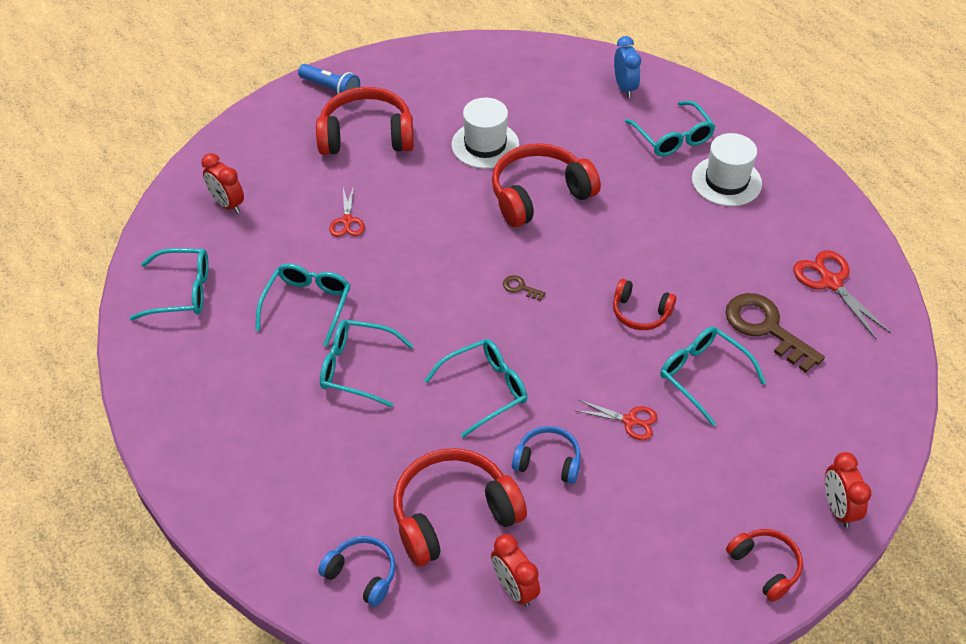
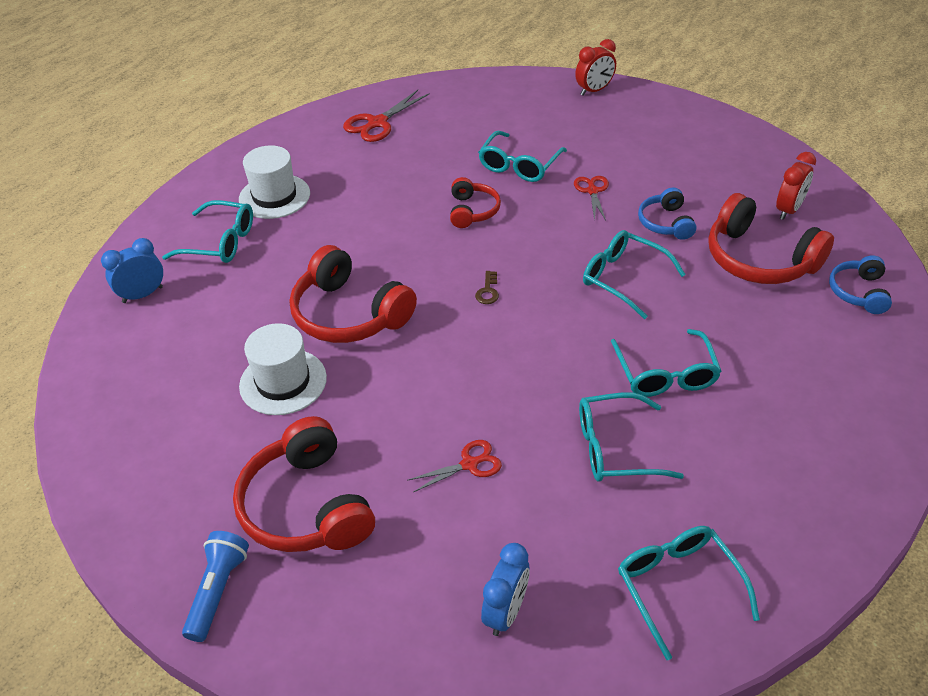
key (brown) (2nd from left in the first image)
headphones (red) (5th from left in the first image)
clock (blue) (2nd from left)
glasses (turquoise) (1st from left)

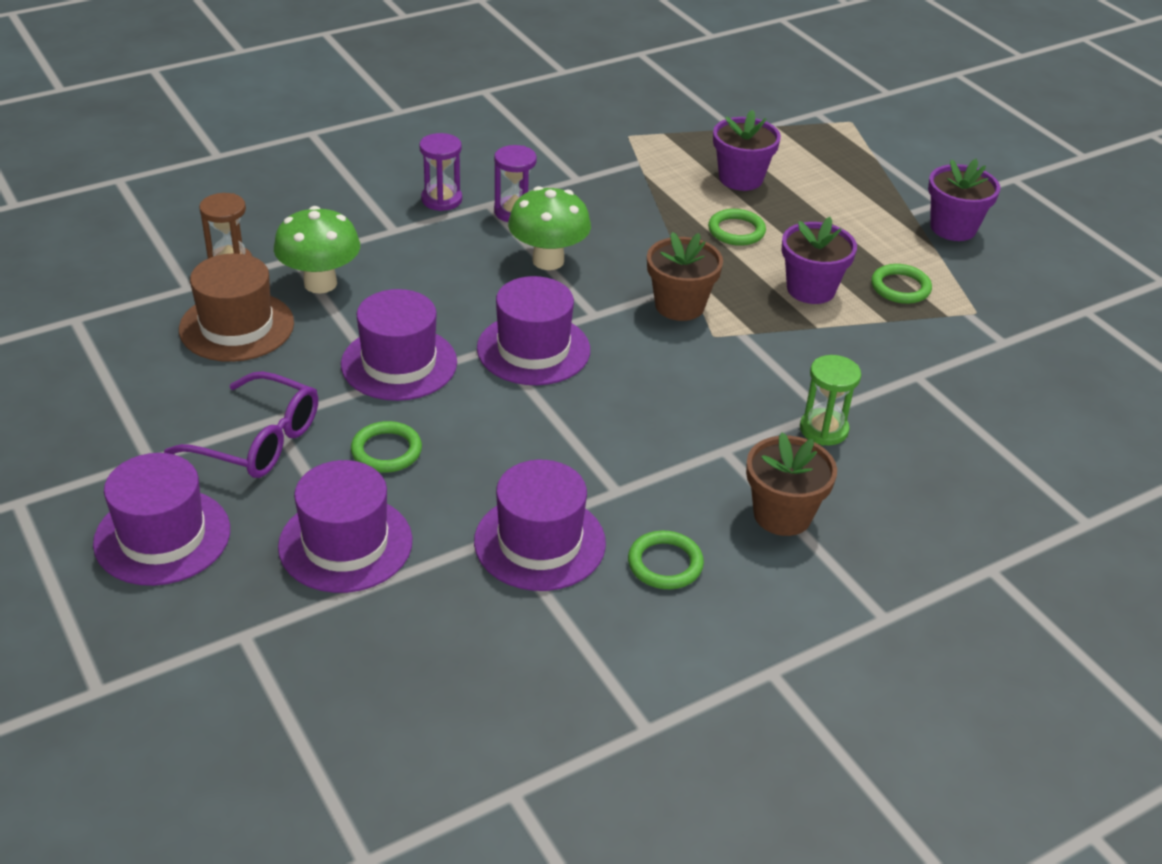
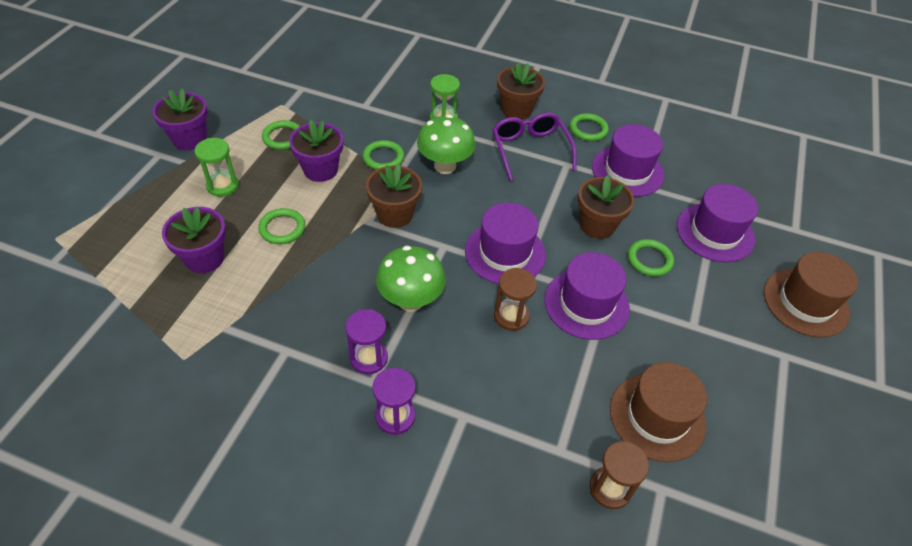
hourglass (green) (1st from left)
ring (green) (3rd from left)
hourglass (brown) (1st from left)
flower pot (brown) (3rd from left)
glasses (purple)
mushroom (green) (2nd from left)
hat (brown) (2nd from left)

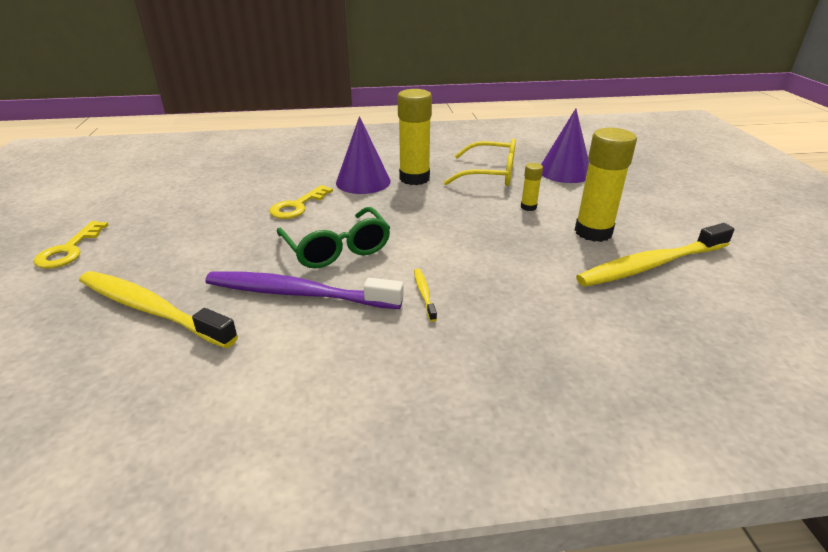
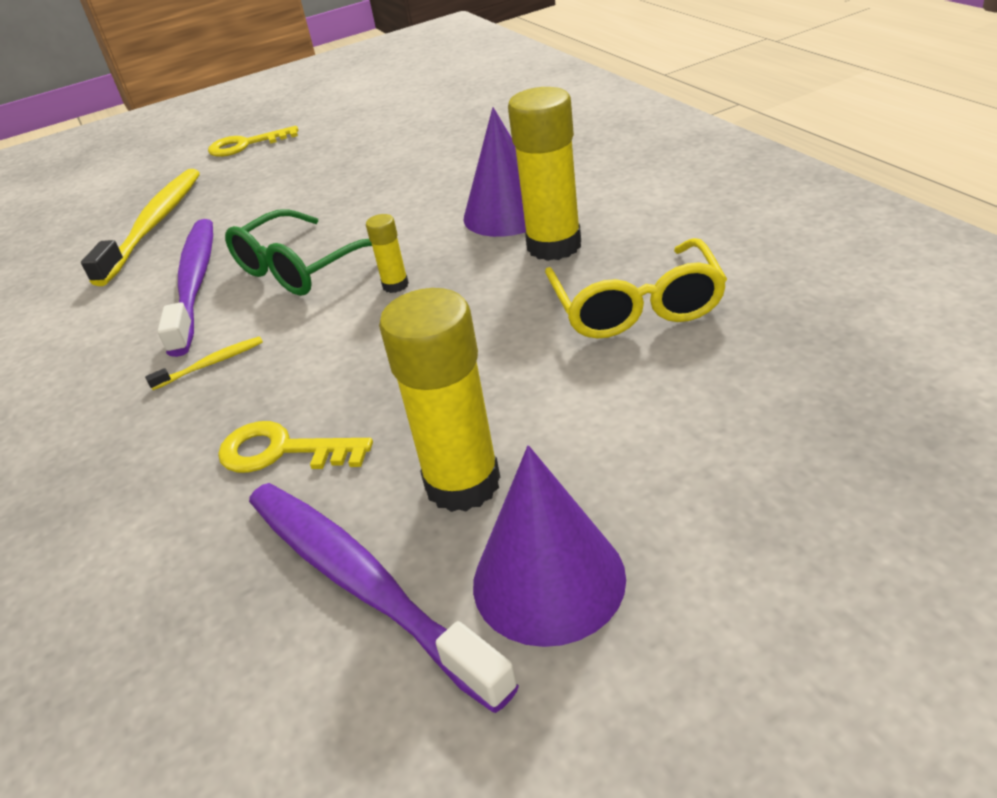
key (yellow) (2nd from left)
glue stick (yellow) (1st from left)
cone (purple) (2nd from left)
toothbrush (purple) (2nd from left)

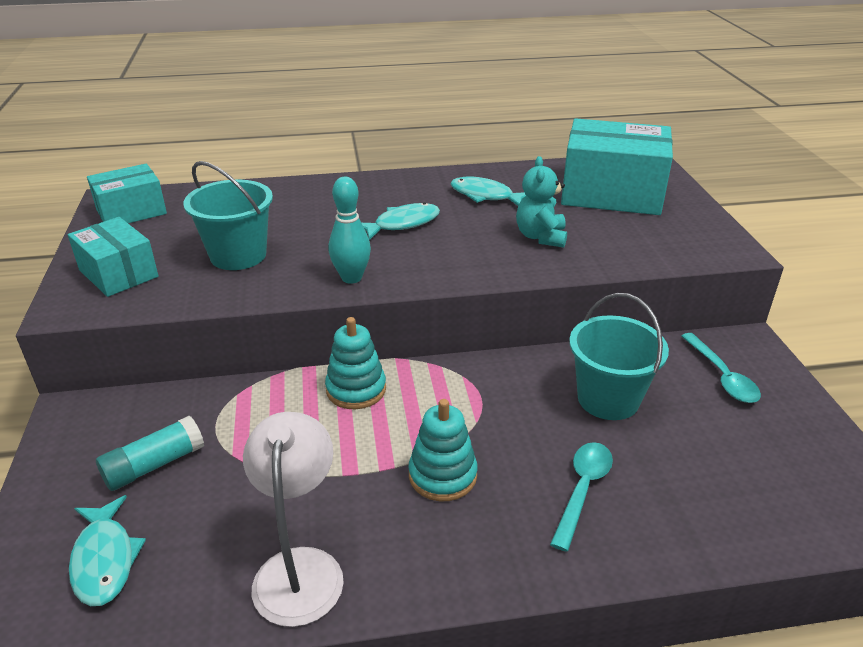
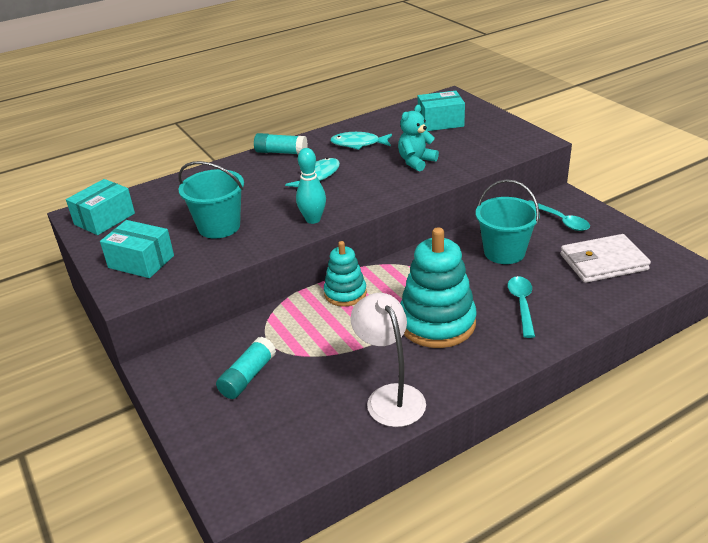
fish (turquoise) (1st from left in the first image)
glue stick (turquoise) (2nd from left)
wallet (white)
teddy bear (turquoise)
stacking toy (turquoise) (2nd from left)
box (turquoise) (3rd from left)

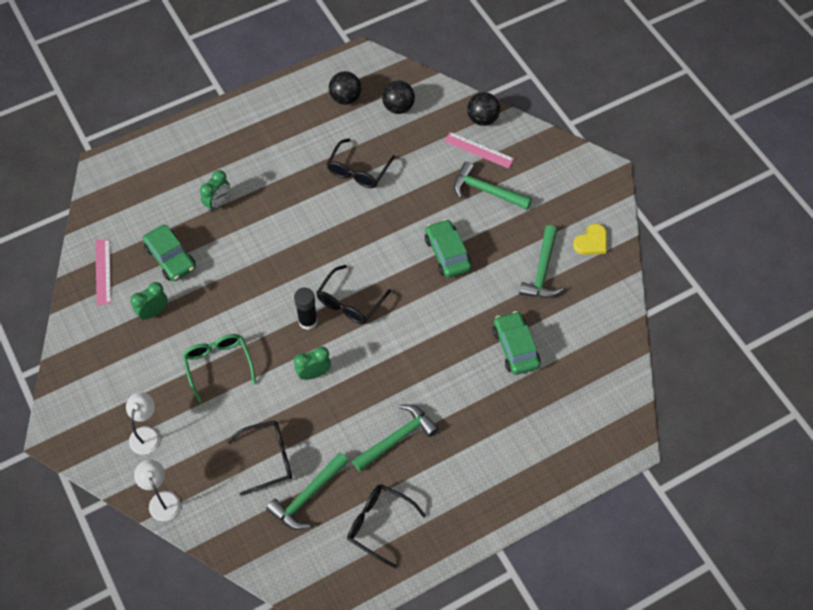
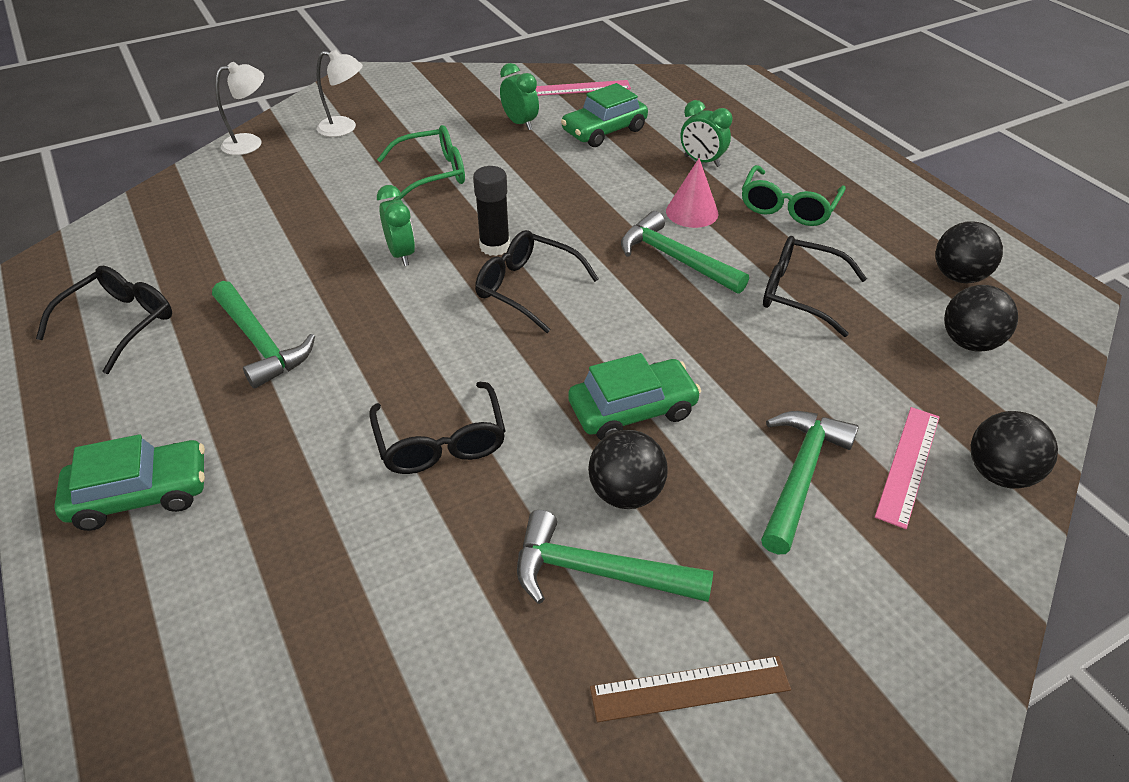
ball (black) (1st from left)
cone (pink)
glasses (green) (2nd from left)
glasses (black) (2nd from left)
hammer (green) (3rd from left)
car (green) (1st from left)
ruler (brown)

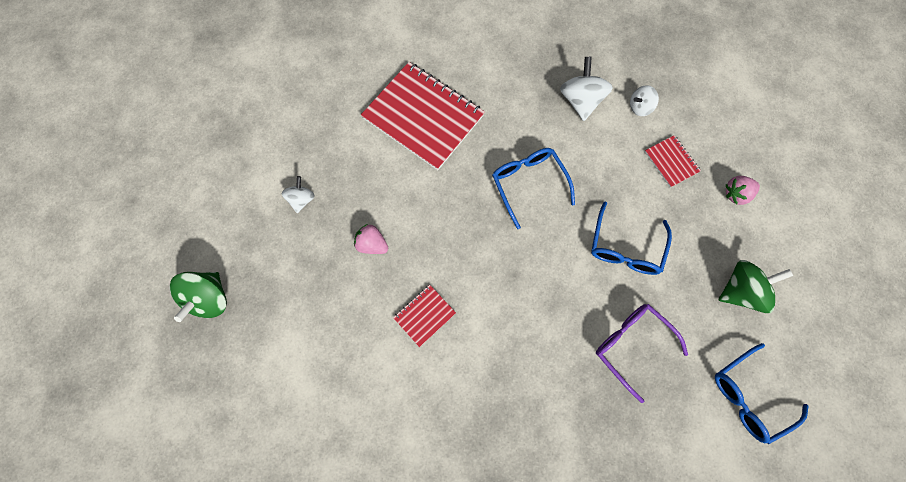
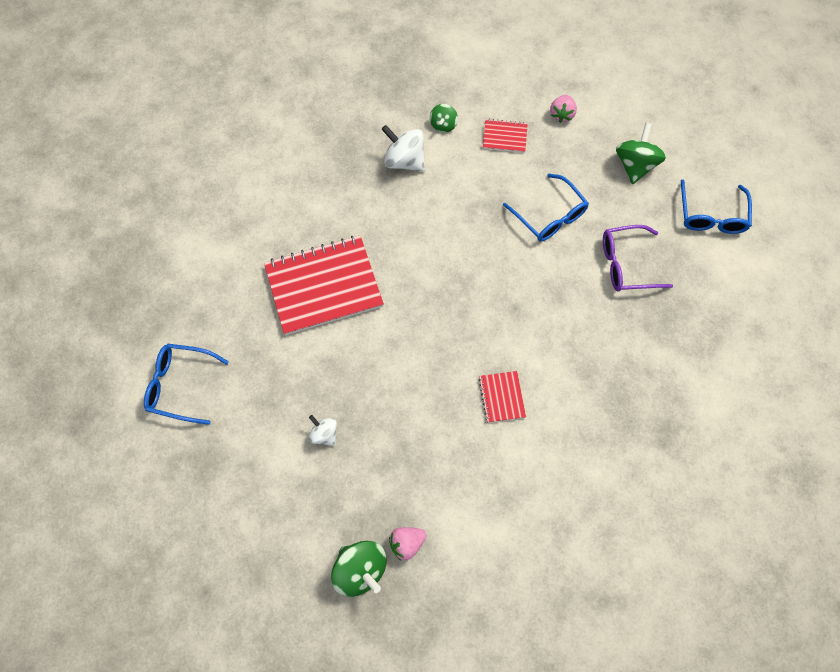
strawberry (pink) (1st from left)
glasses (blue) (1st from left)
spinning top (green) (2nd from left)

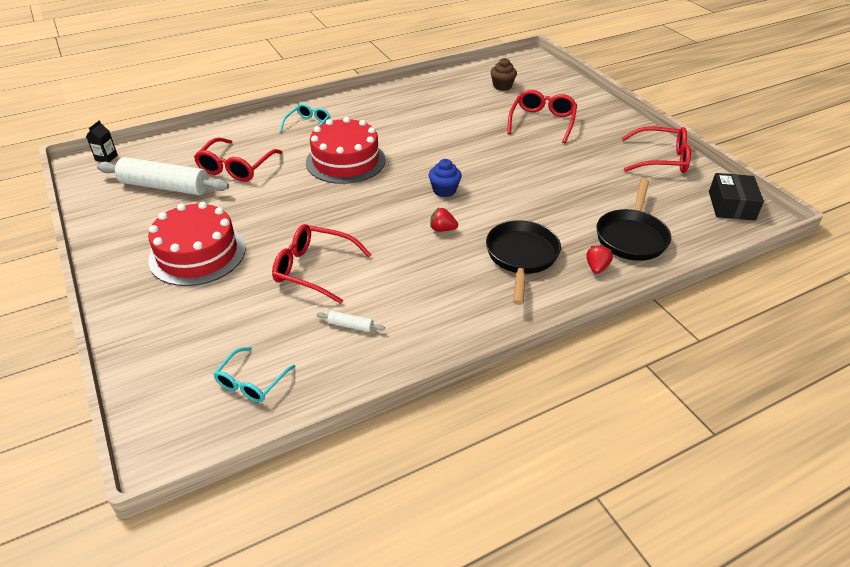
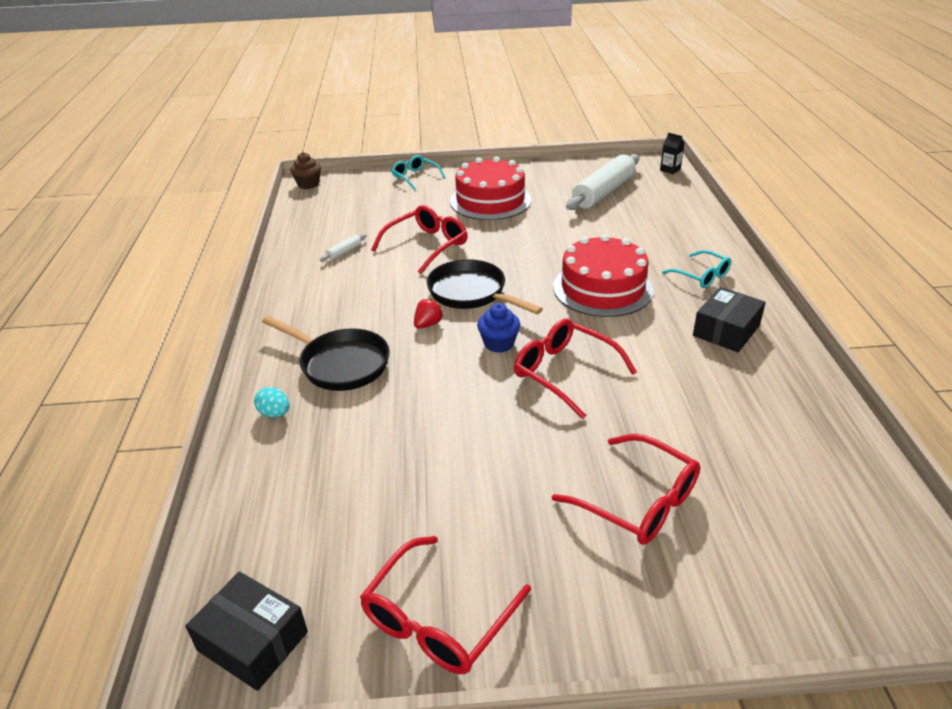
box (black) (2nd from left)
glasses (red) (3rd from left)
glasses (turquoise) (1st from left)
cupcake (brown)
pan (black) (2nd from left)
egg (turquoise)

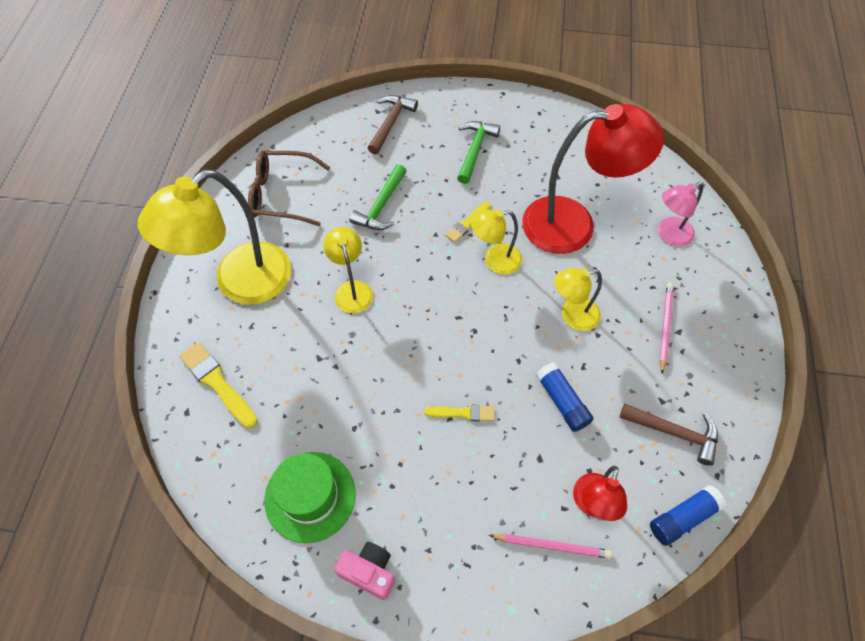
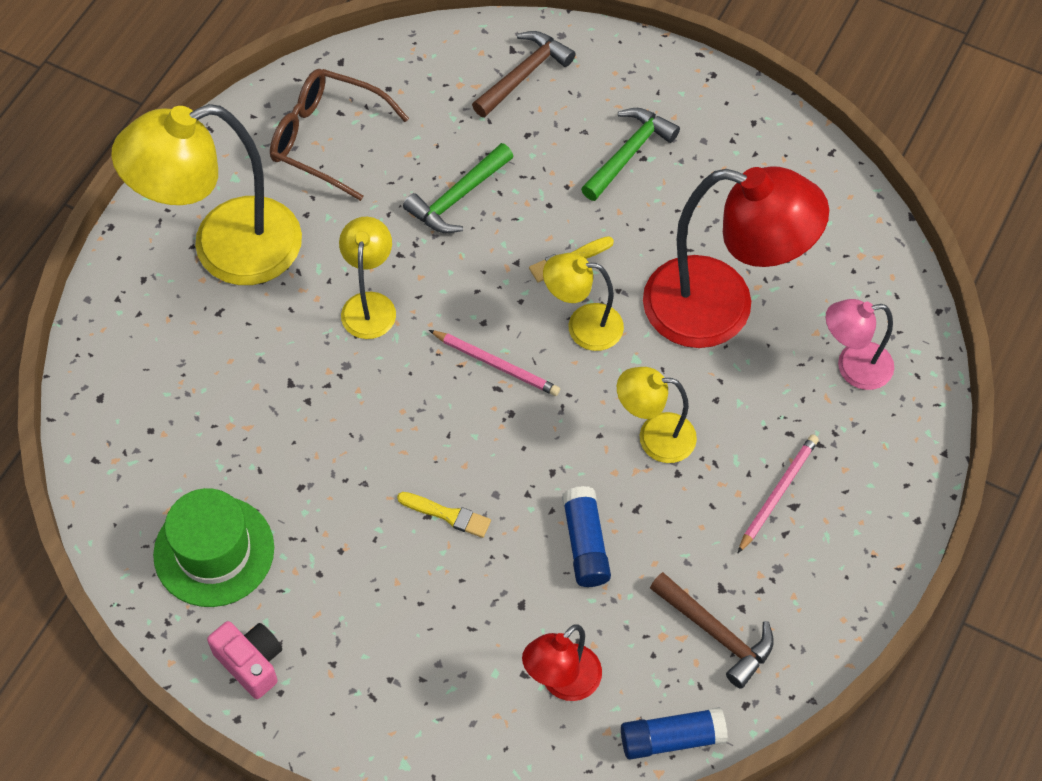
brush (yellow) (1st from left in the first image)
pencil (pink) (1st from left)

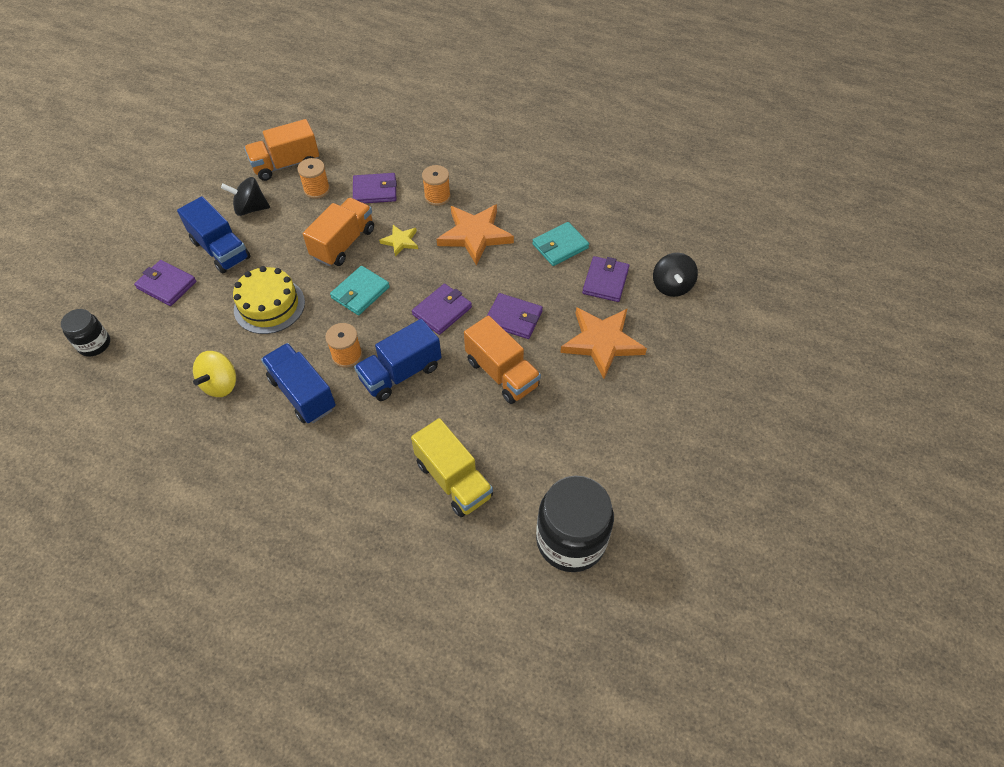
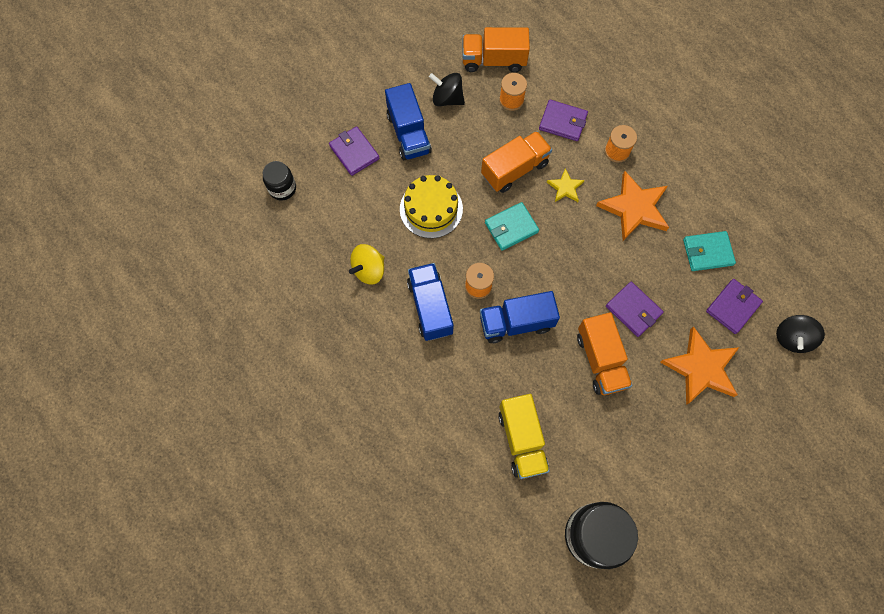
wallet (purple) (3rd from left in the first image)

